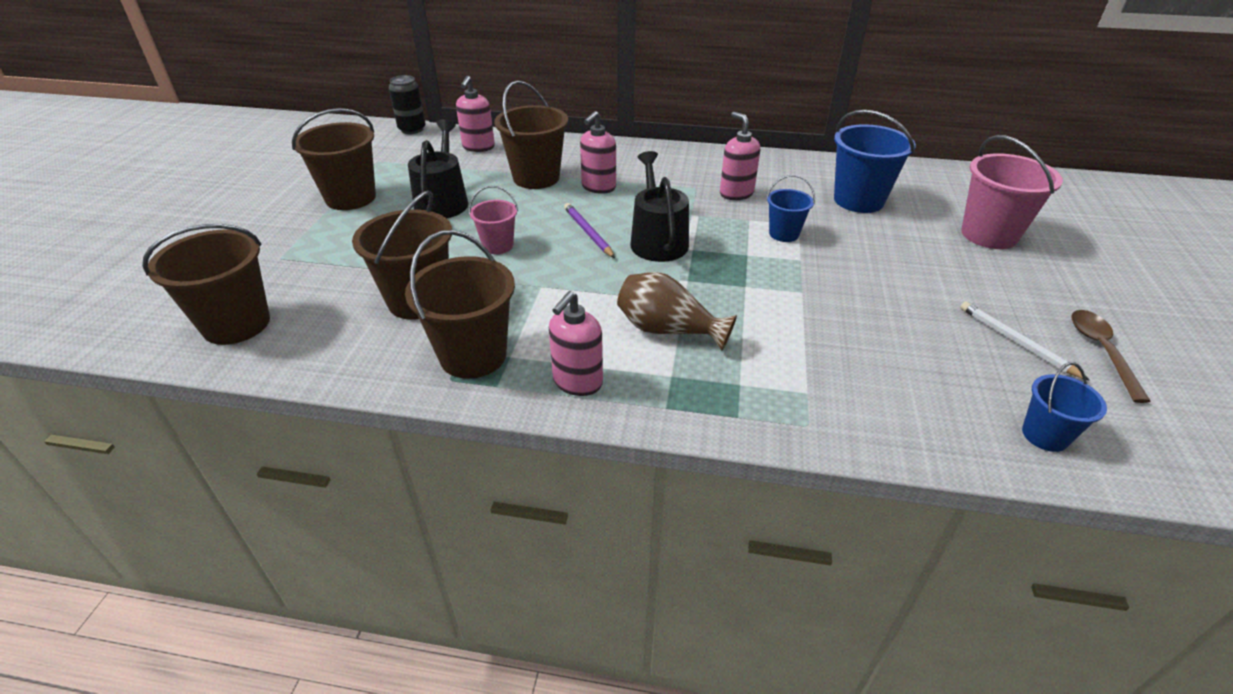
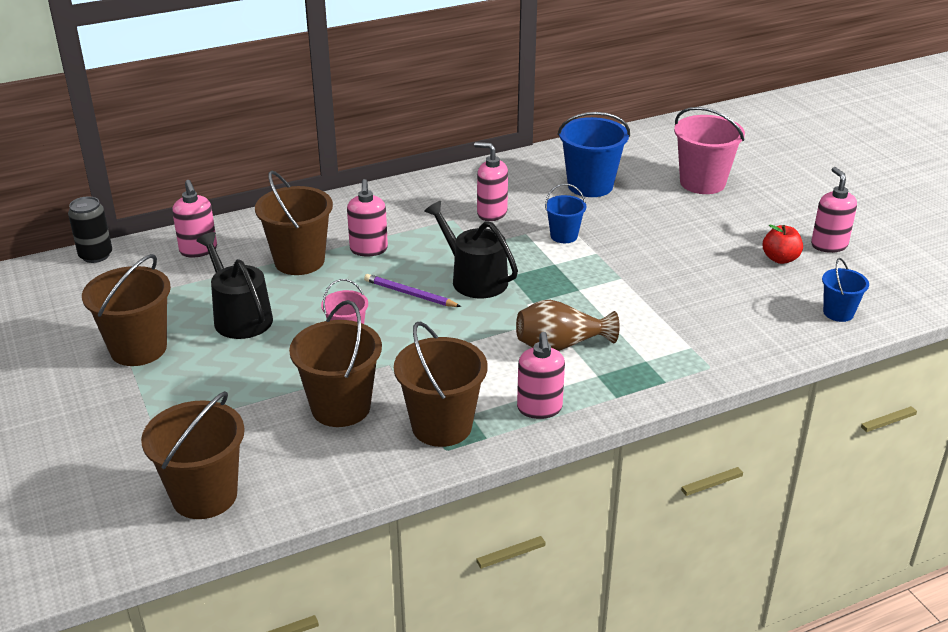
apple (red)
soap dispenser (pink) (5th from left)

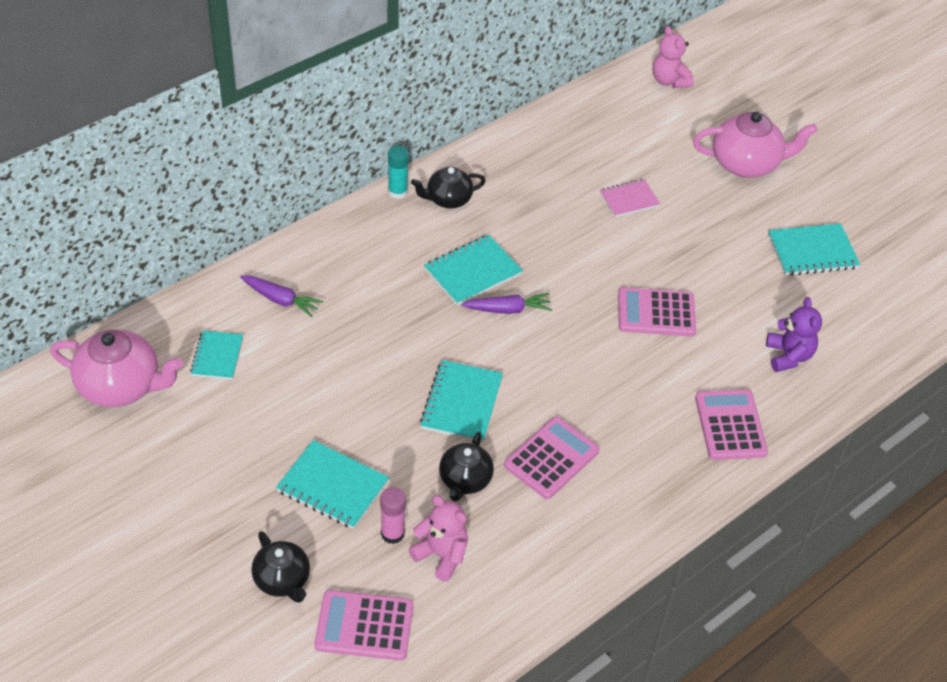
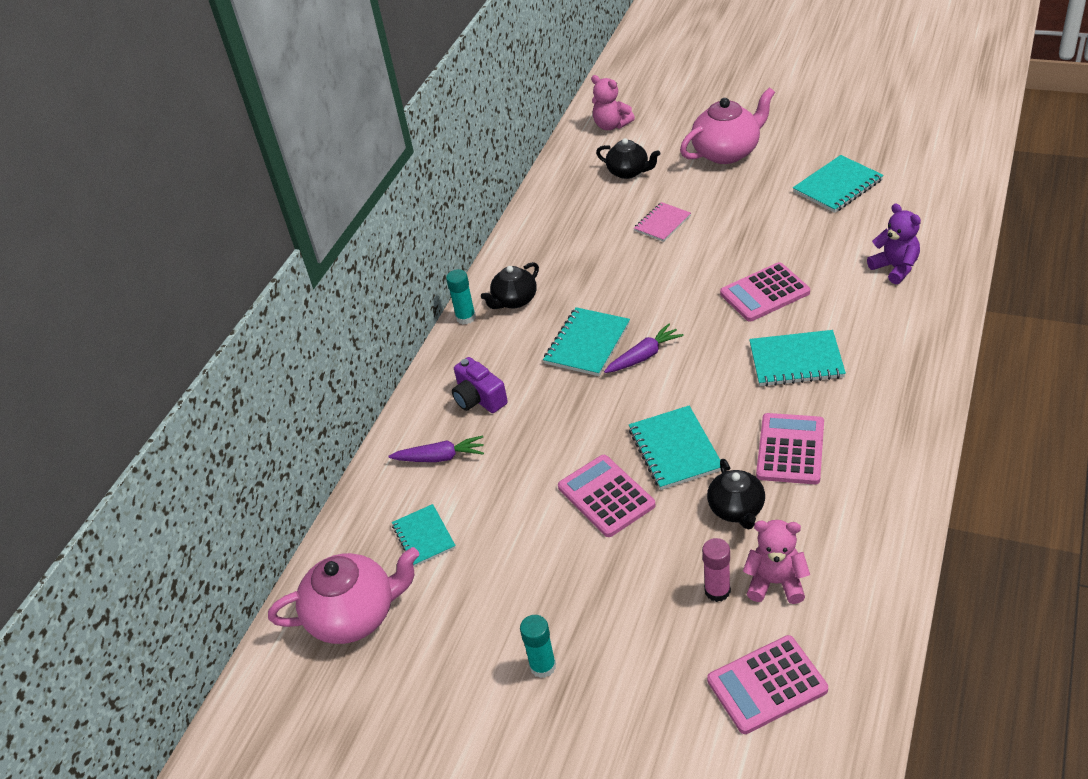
camera (purple)
glue stick (turquoise) (2nd from left)
teapot (black) (2nd from left)
notebook (turquoise) (4th from left)
calculator (pink) (1st from left)

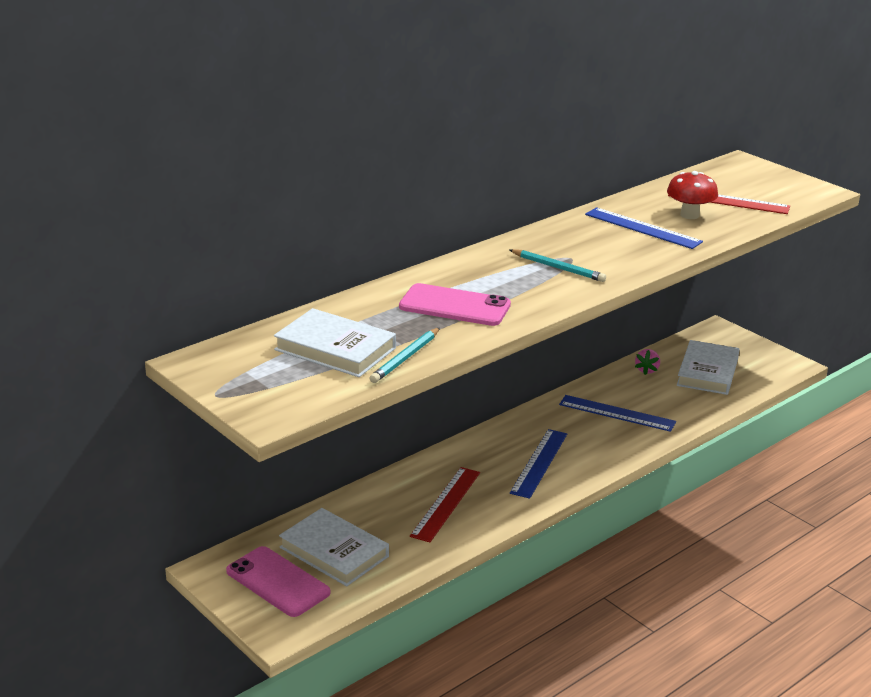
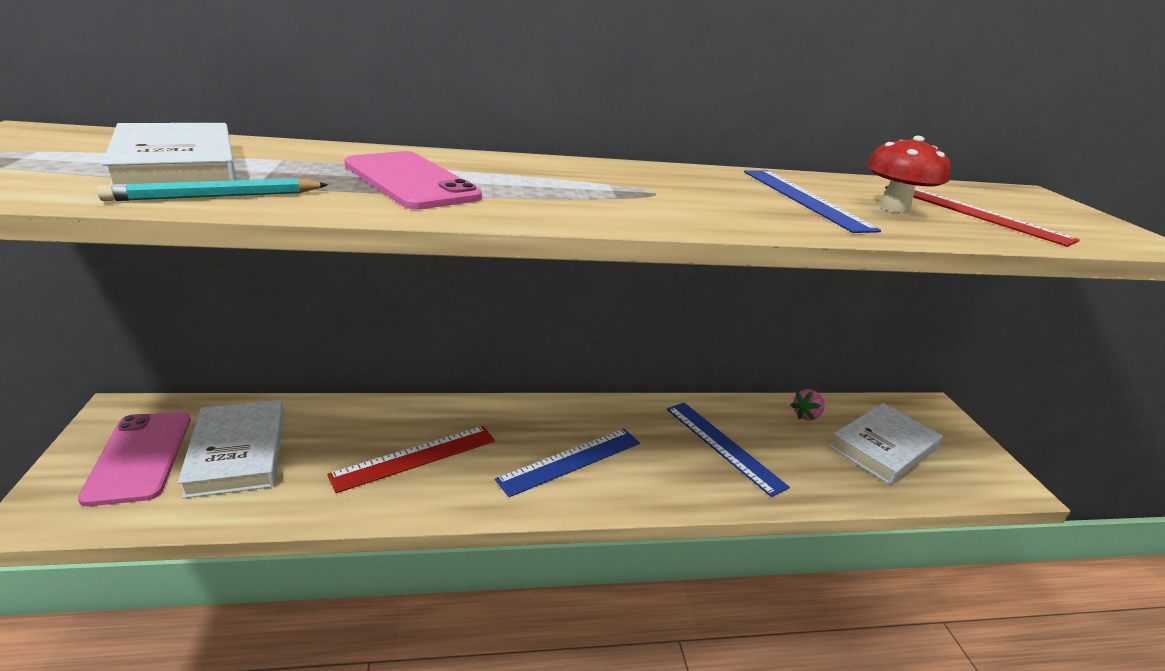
pencil (turquoise) (2nd from left in the first image)

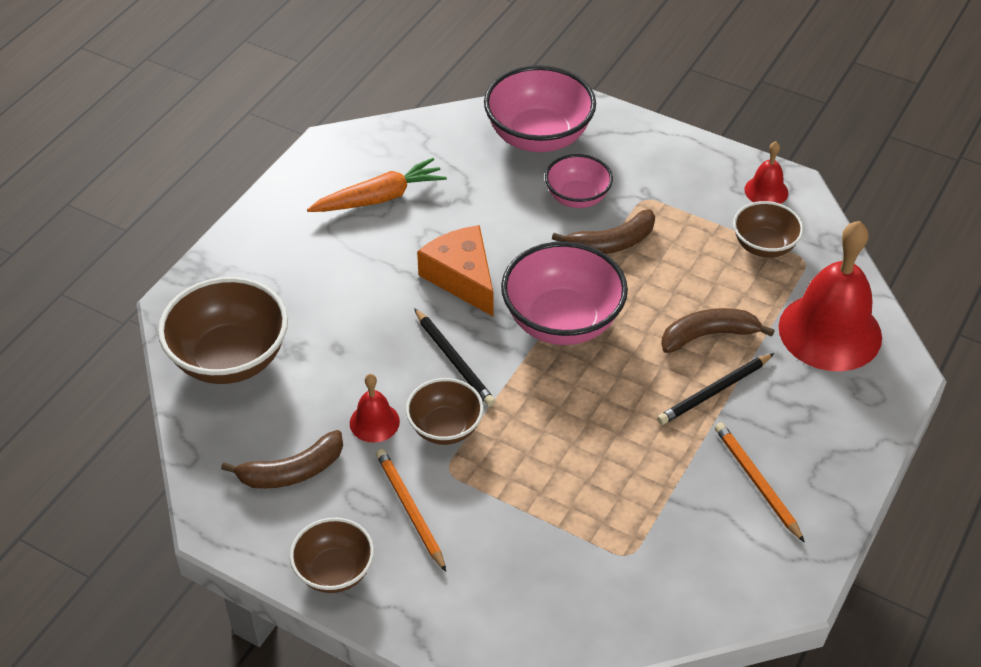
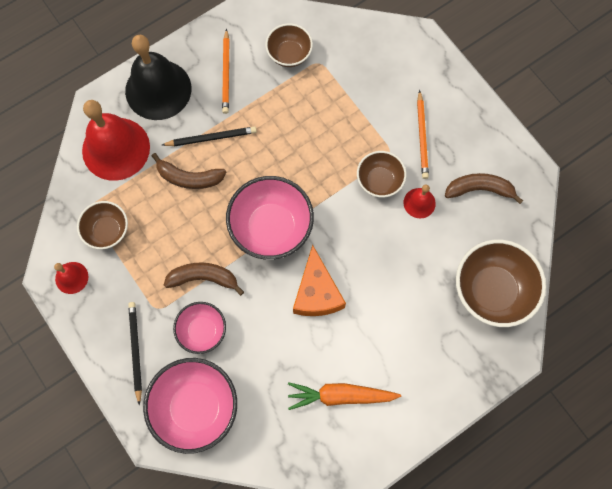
bell (black)
bowl (brown) (2nd from left)
pencil (black) (1st from left)

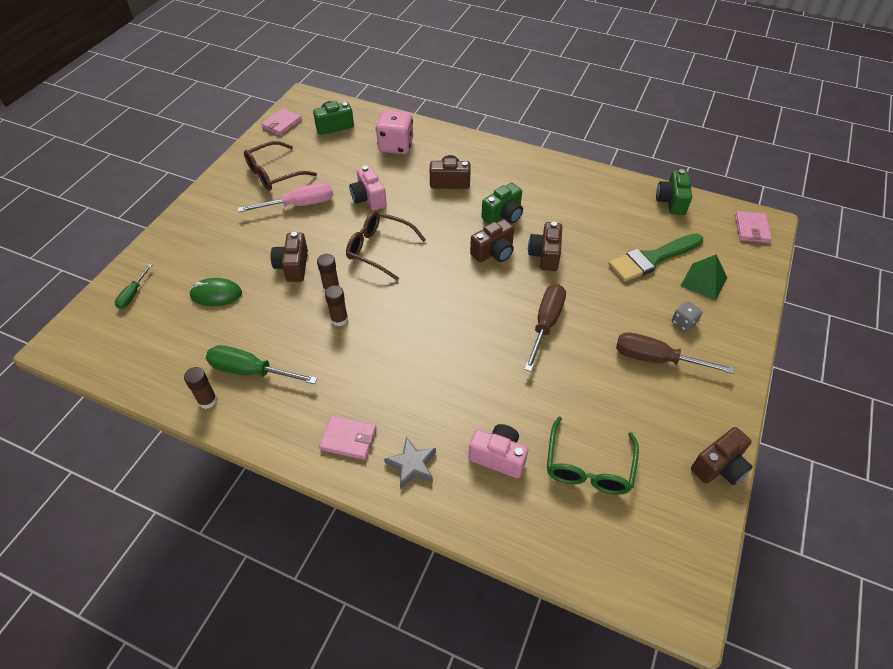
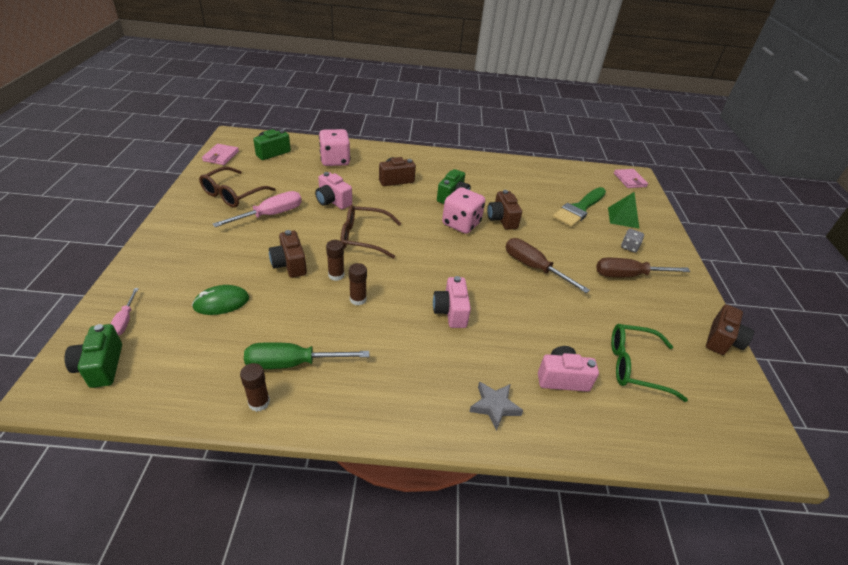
wallet (pink) (2nd from left in the first image)
camera (pink) (2nd from left)
camera (green) (1st from left)
dice (pink) (2nd from left)
screwdriver (pink) (1st from left)
screwdriver (brown) (1st from left)
glasses (green)

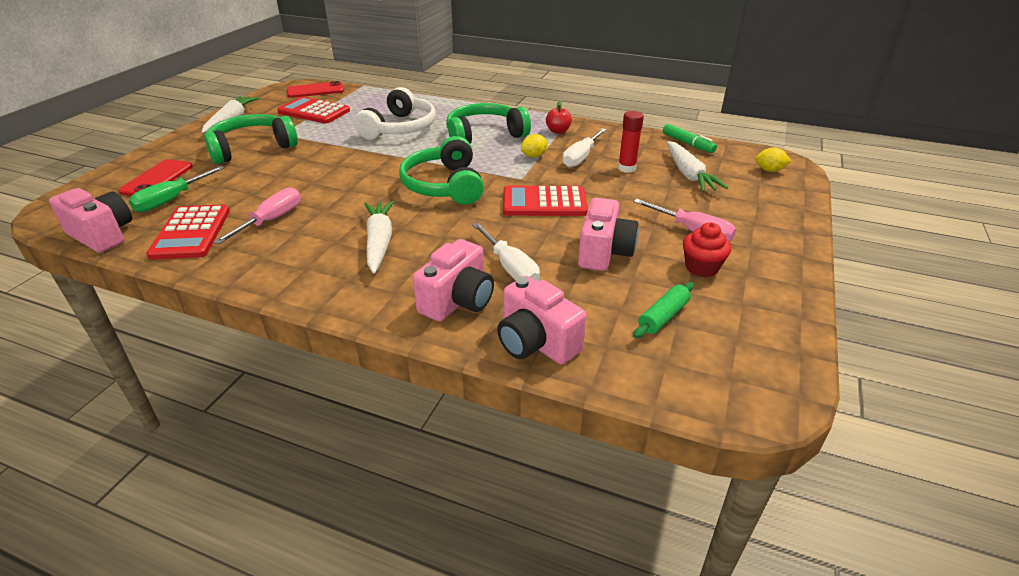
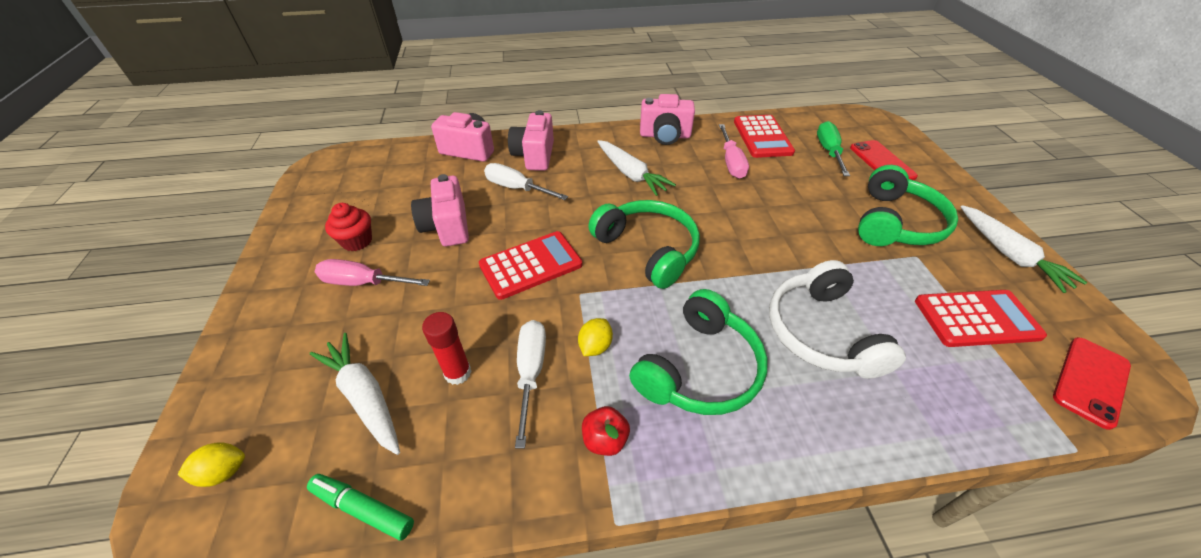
rolling pin (green)
camera (pink) (4th from left)
calculator (red) (2nd from left)

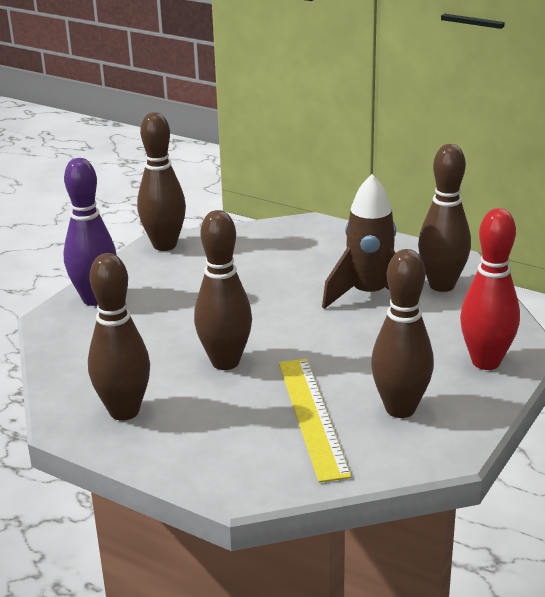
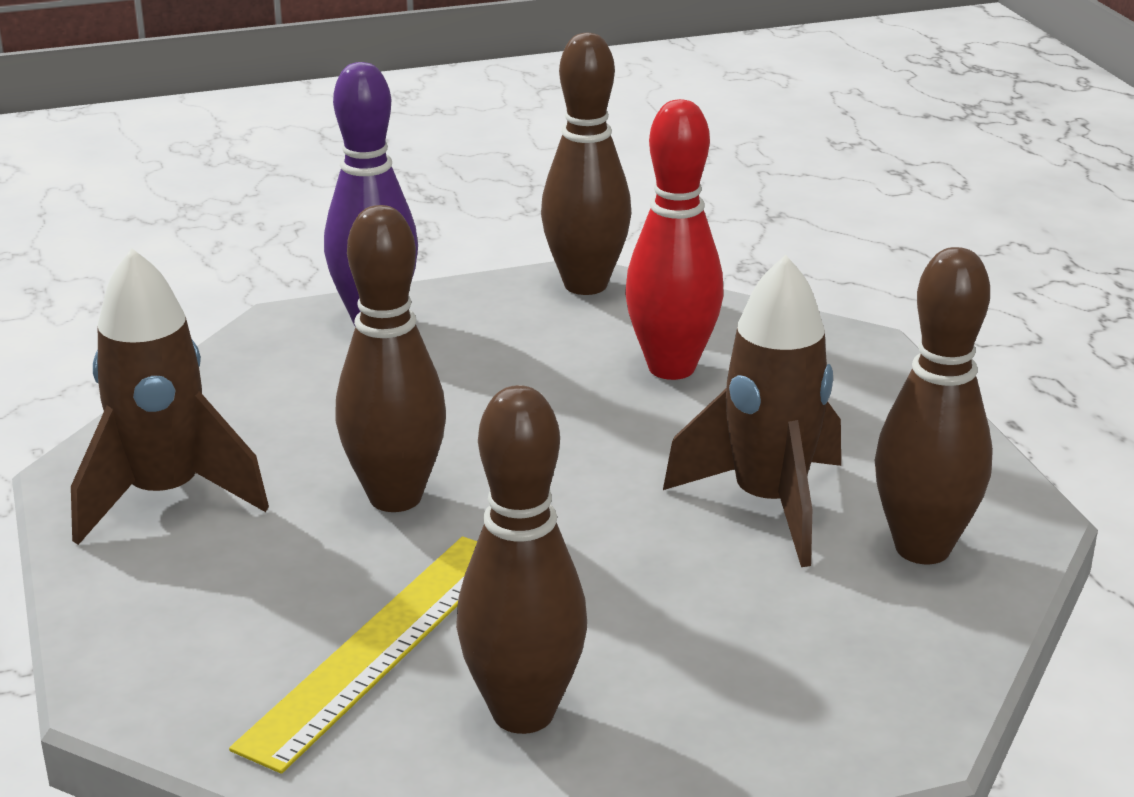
bowling pin (red)
rocket (brown) (1st from left)

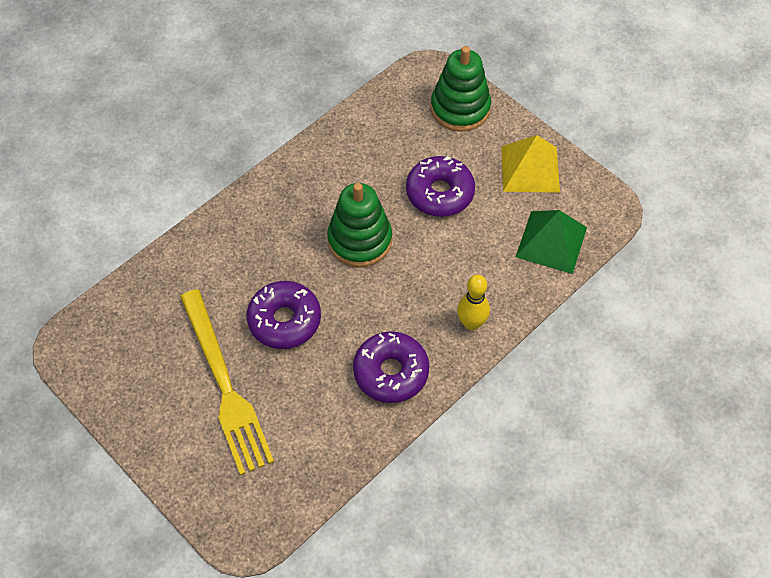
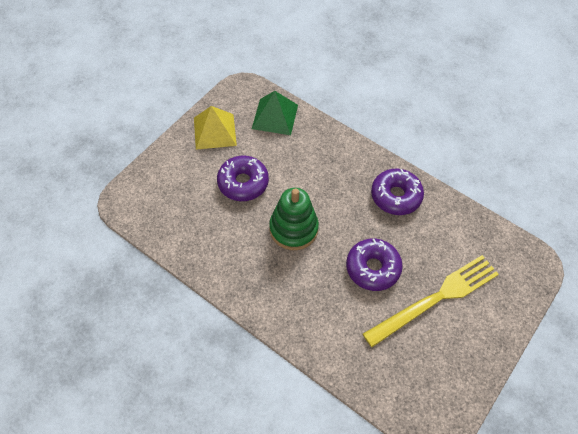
stacking toy (green) (2nd from left in the first image)
bowling pin (yellow)

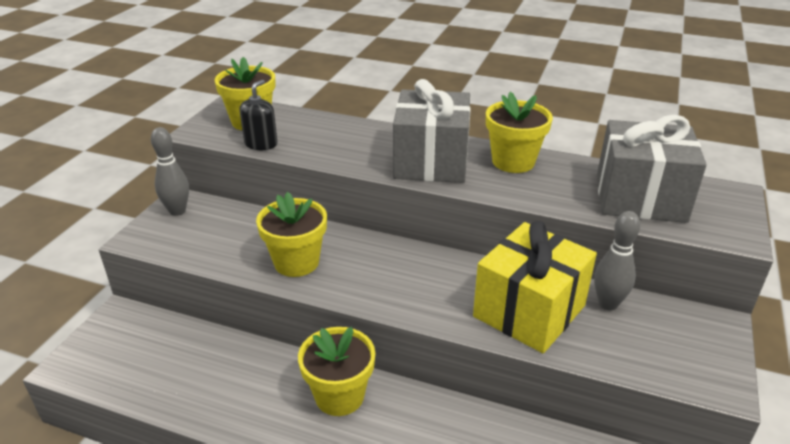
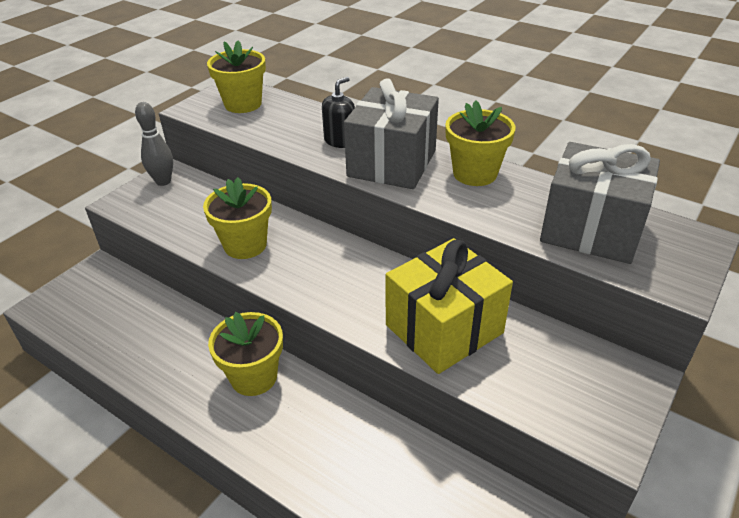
bowling pin (grey) (2nd from left in the first image)
soap dispenser (black)

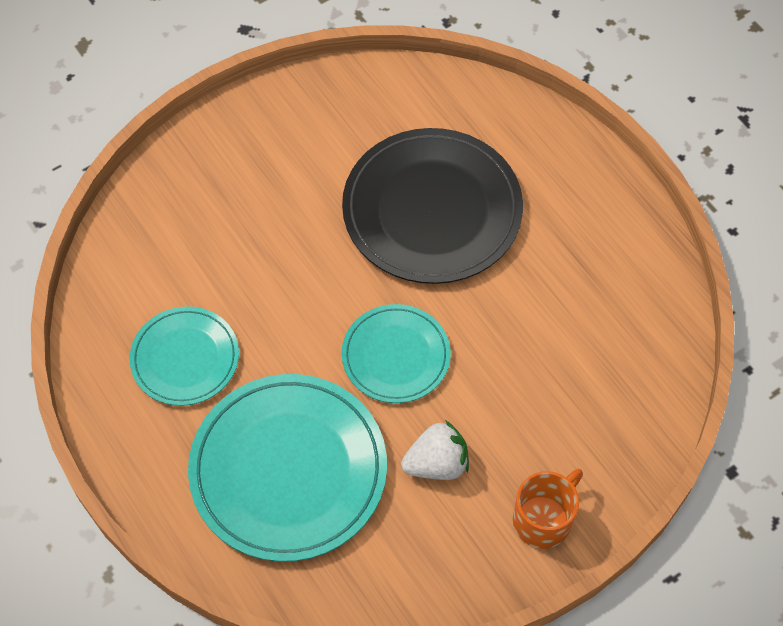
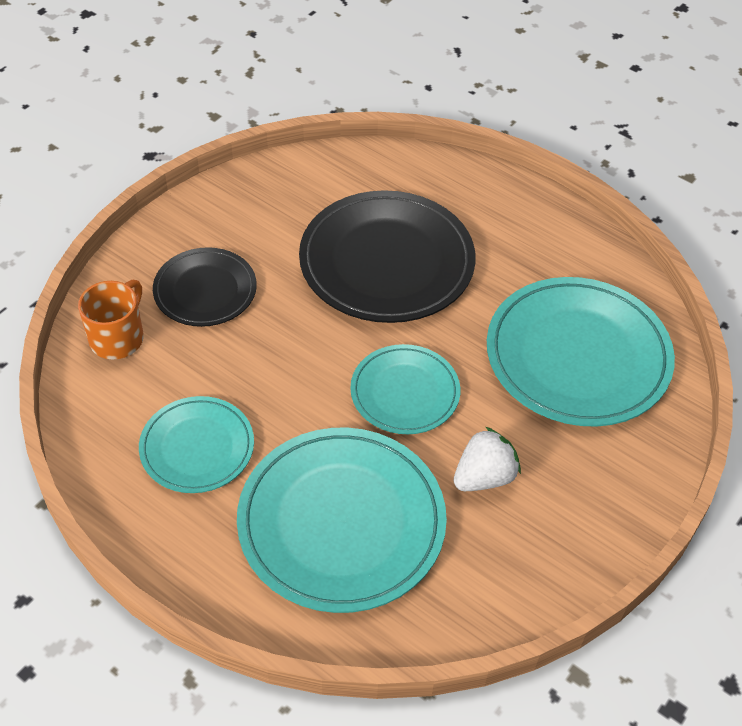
plate (black) (1st from left)
plate (turquoise) (4th from left)
mug (orange)

